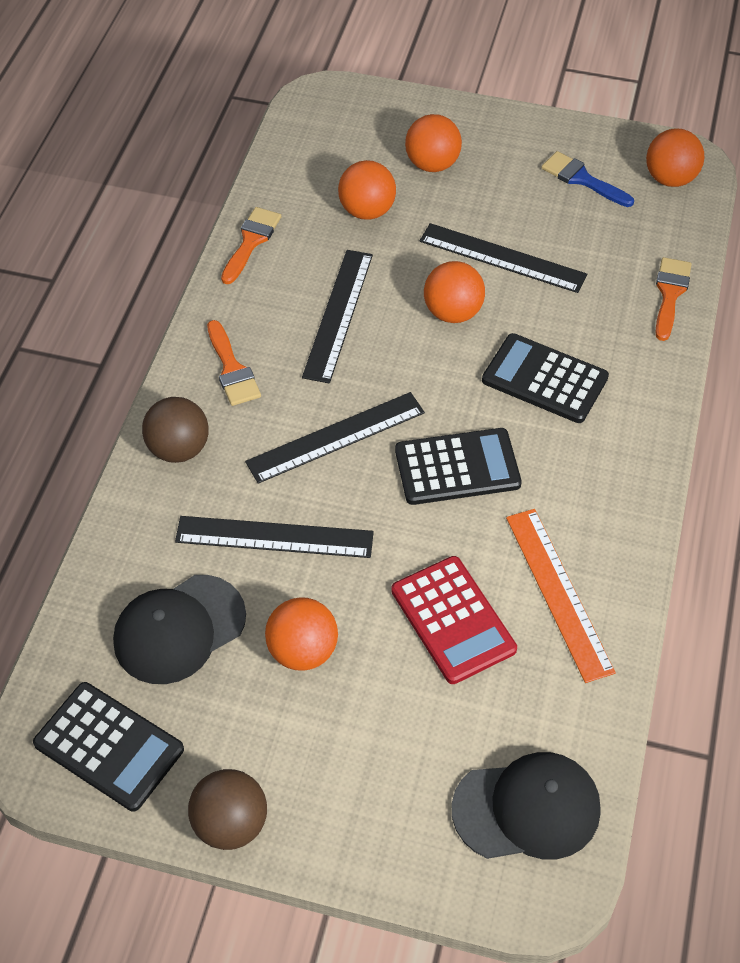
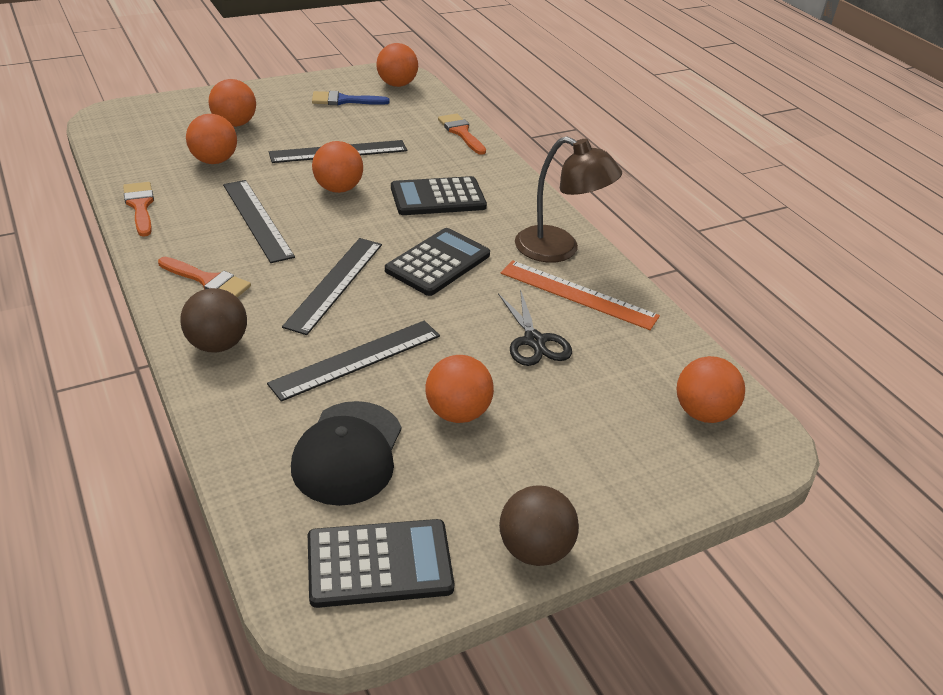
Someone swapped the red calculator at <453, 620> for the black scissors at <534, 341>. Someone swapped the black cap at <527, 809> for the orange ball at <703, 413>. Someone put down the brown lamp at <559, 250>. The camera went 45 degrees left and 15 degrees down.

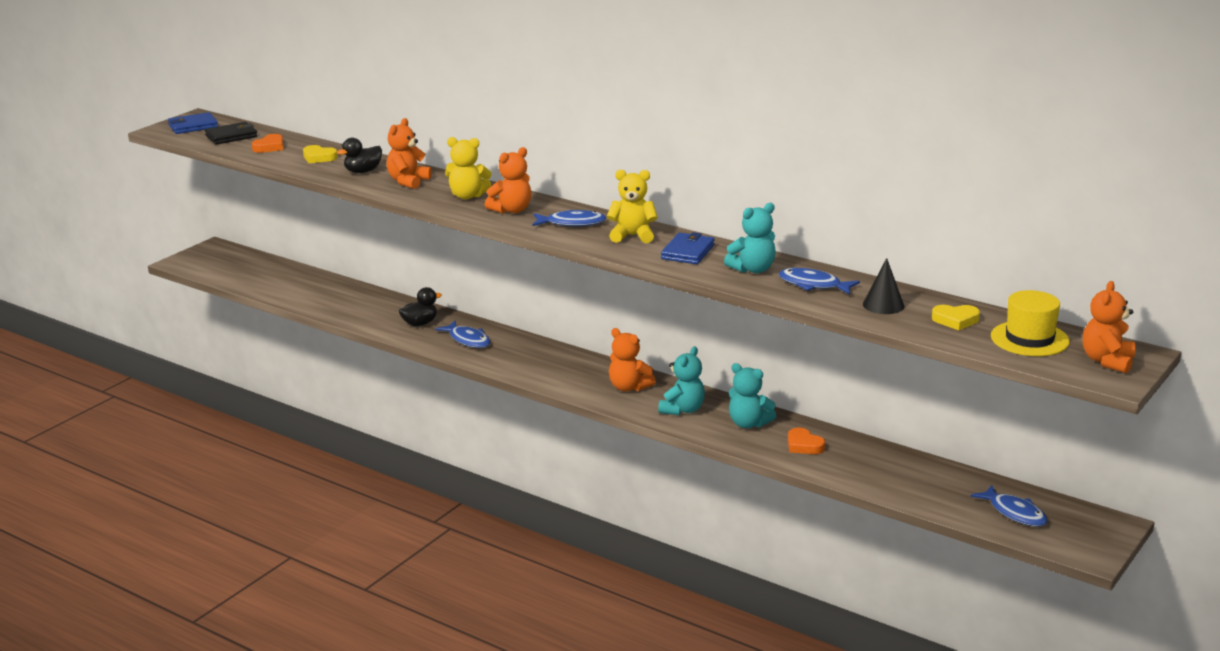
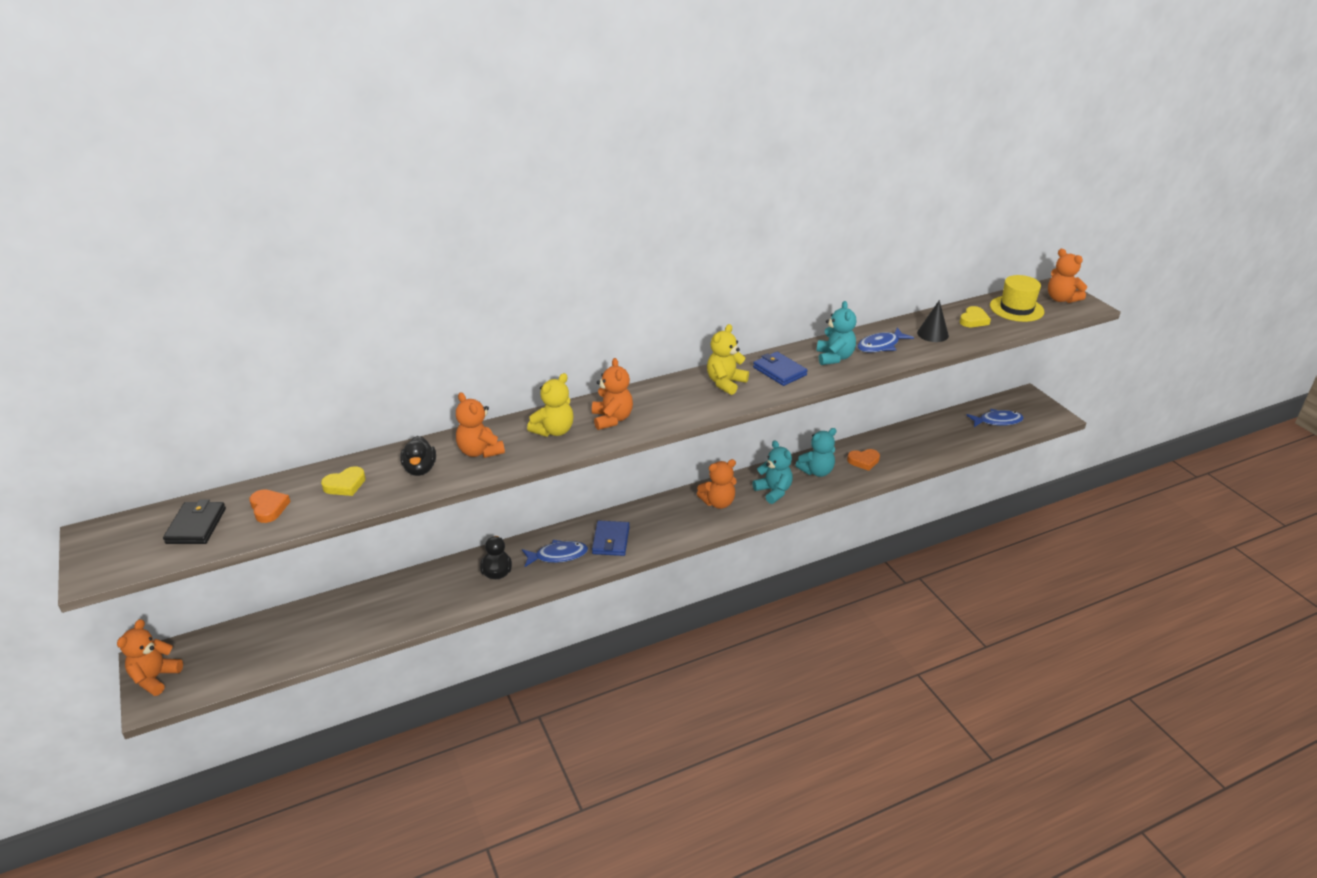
Someone carried the blue wallet from <193, 126> to <611, 540>. Someone took away the blue fish at <572, 223>. Someone put down the orange teddy bear at <155, 678>. The camera went 60 degrees left and 10 degrees up.

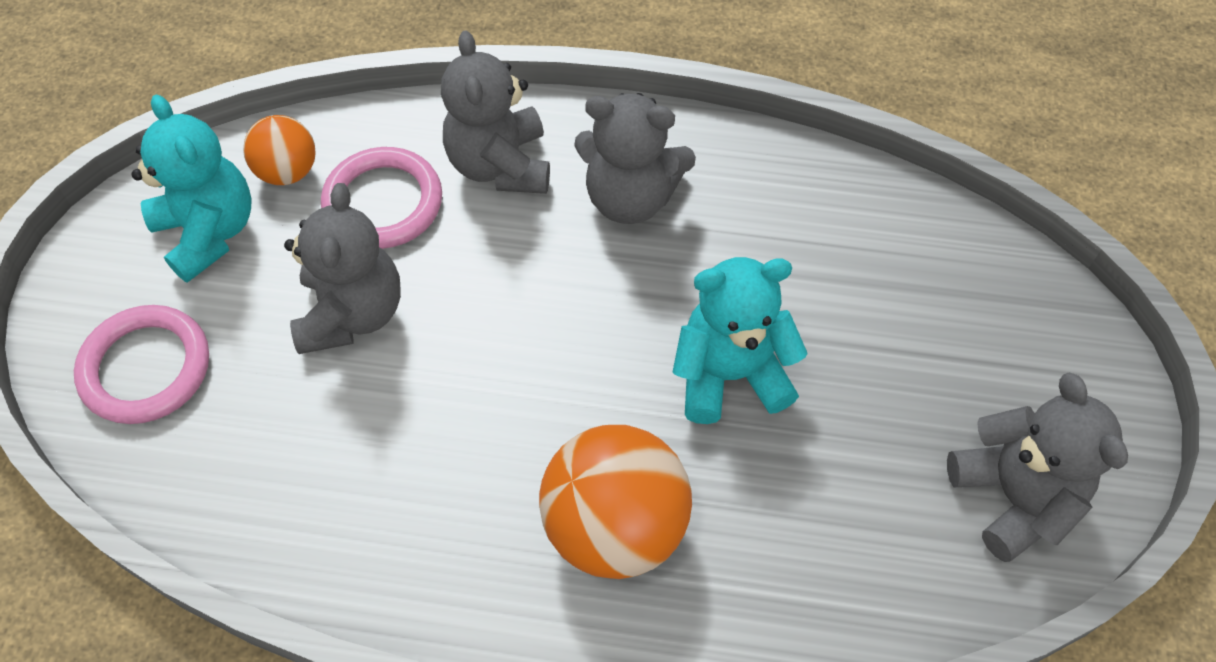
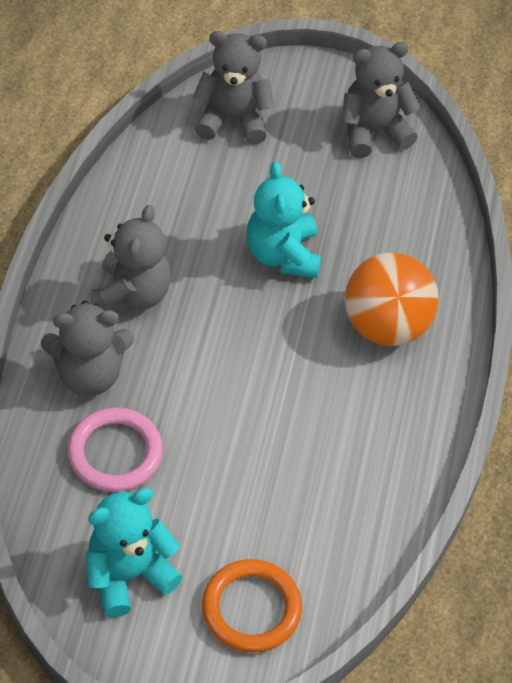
Someone repainted the pink ring at <146, 368>, which became the orange ring at <251, 608>. Someone took away the orange ball at <288, 171>. Someone carried the grey teddy bear from <352, 313> to <233, 119>. The camera went 90 degrees left and 5 degrees down.

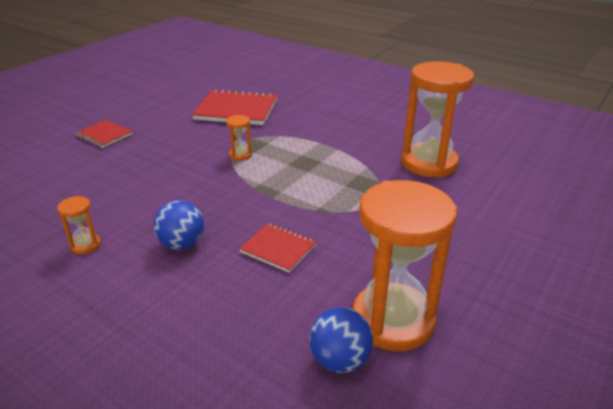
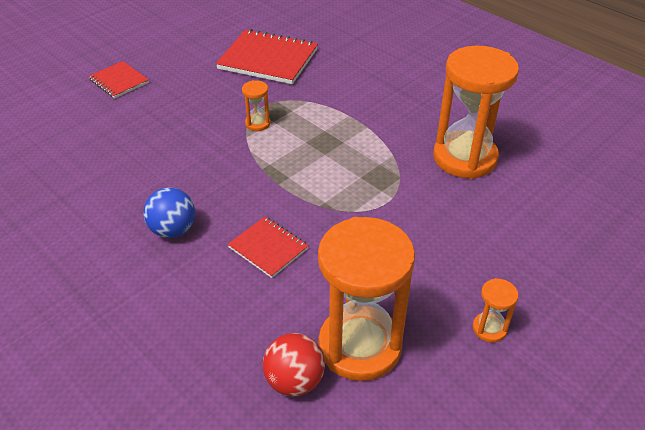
Someone carried the orange hourglass from <85, 245> to <489, 328>. Someone repainted the blue ball at <339, 360>, which became the red ball at <294, 381>. The camera went 10 degrees right and 10 degrees up.

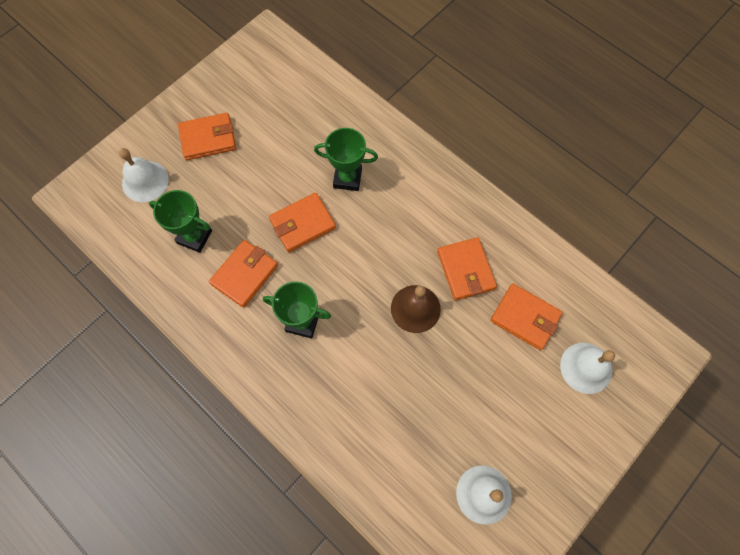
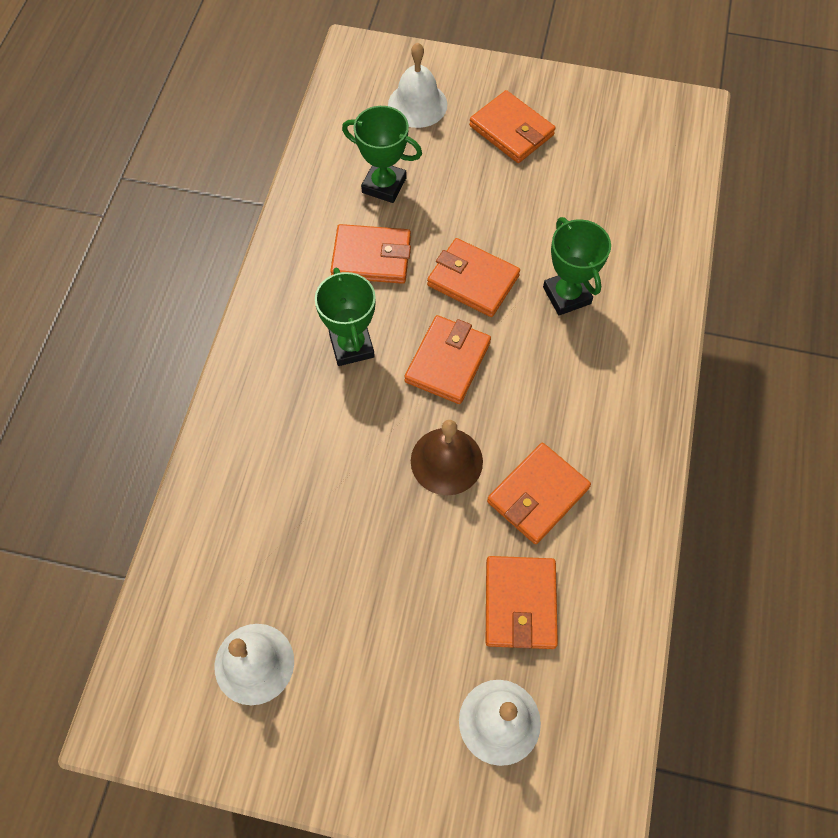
Someone rotated the green trophy at <194, 237> by 60 degrees counterclockwise. Someone put down the orange wallet at <448, 362>. The camera went 60 degrees right and 5 degrees down.

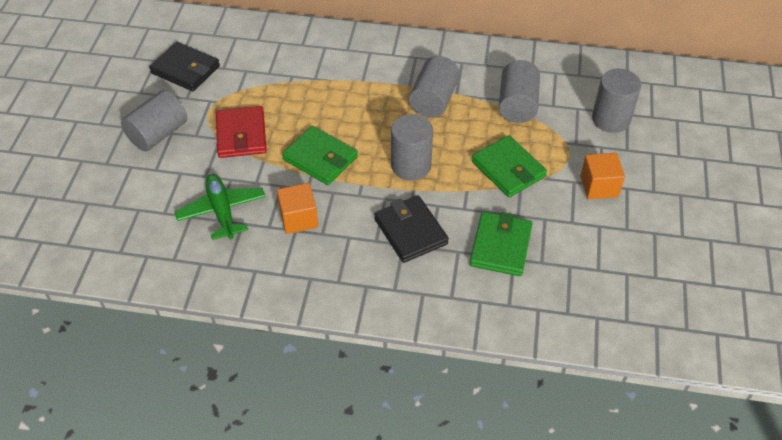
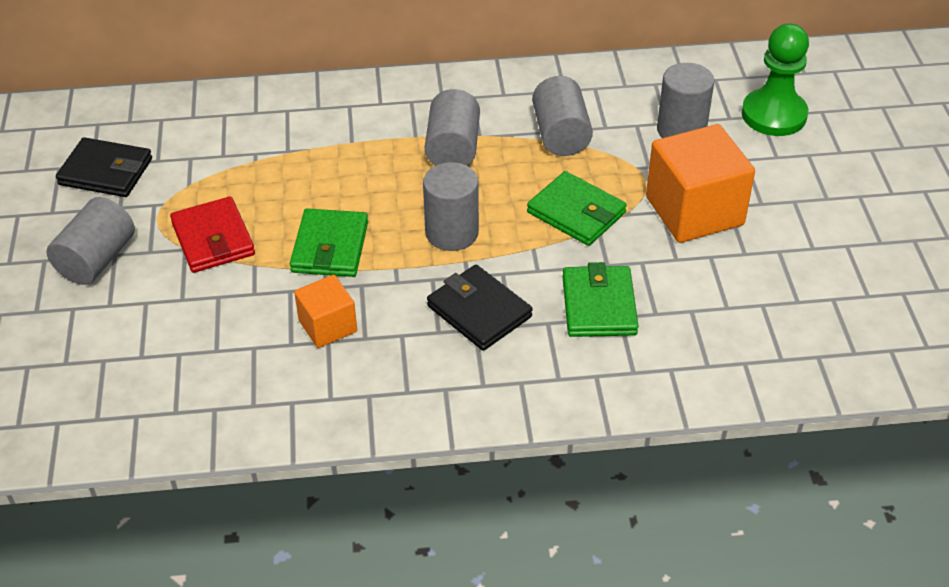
Someone took away the green plane at <222, 211>. Someone rotated the green wallet at <320, 158> by 75 degrees clockwise. Someone scaled the orange cube at <599, 186> by 1.81. Someone put down the green pawn at <774, 115>. The camera went 15 degrees left and 5 degrees down.

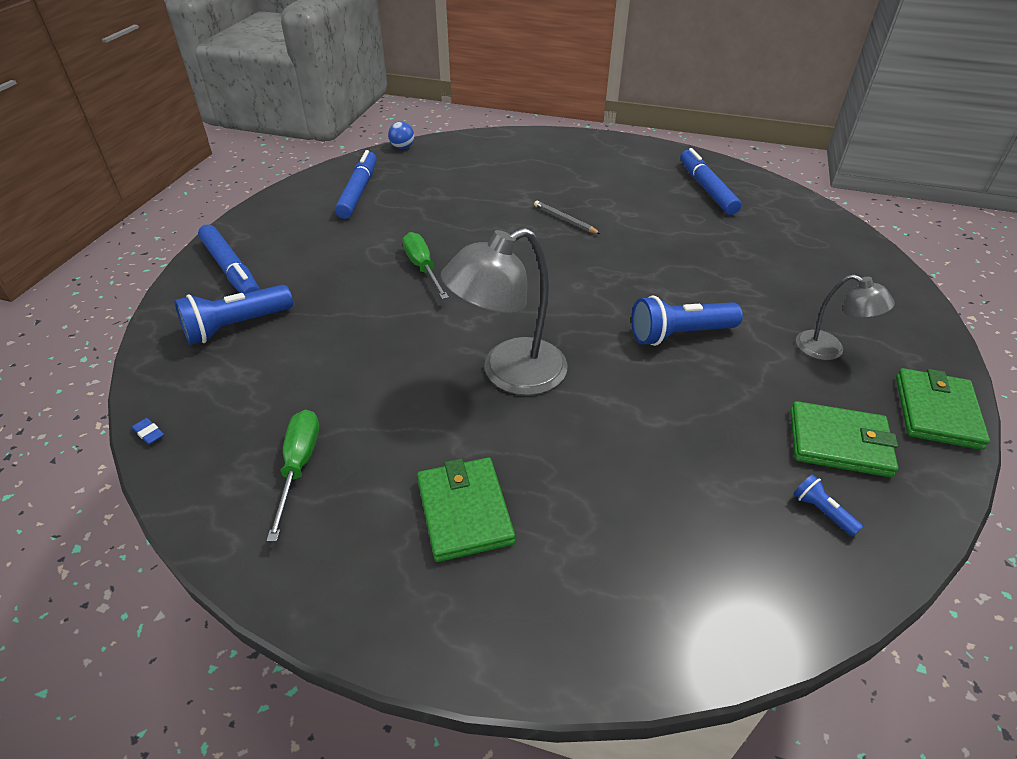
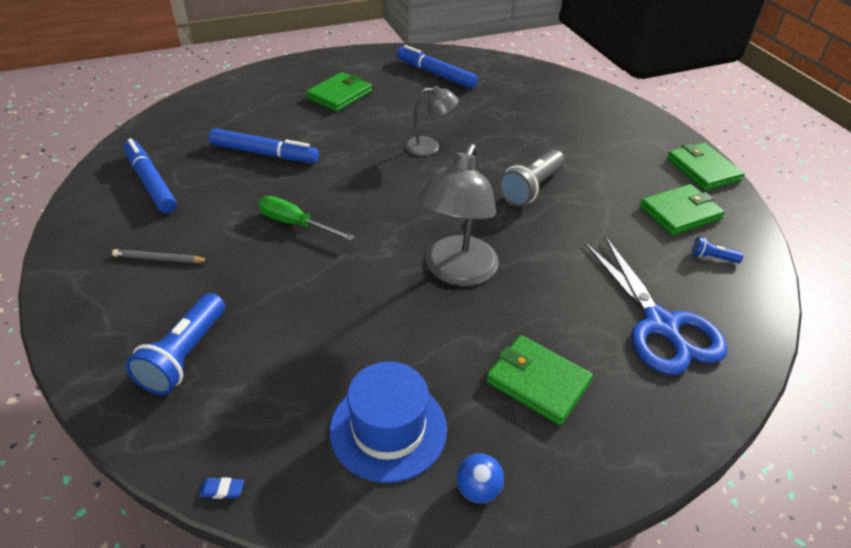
Someone carried the blue marker from <231, 270> to <264, 153>. Someone swapped the green screwdriver at <299, 466> for the blue hat at <388, 429>. Someone carried the blue ball from <402, 147> to <478, 489>. Someone carried the grey pencil from <565, 220> to <159, 259>. Someone repainted the blue flashlight at <679, 334>, which became the grey flashlight at <531, 188>. Someone carried the grey lamp from <829, 349> to <429, 146>. Someone put down the green wallet at <339, 95>. Someone put down the blue scissors at <660, 325>. The camera went 40 degrees left and 0 degrees up.

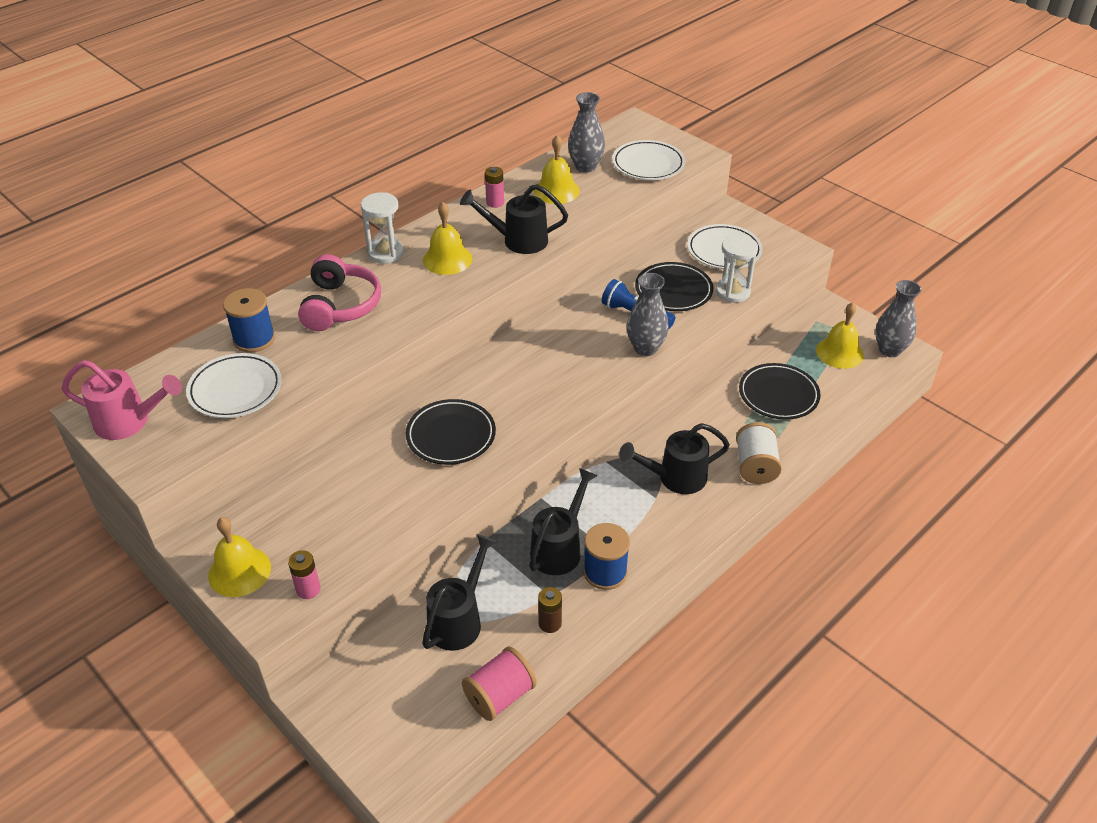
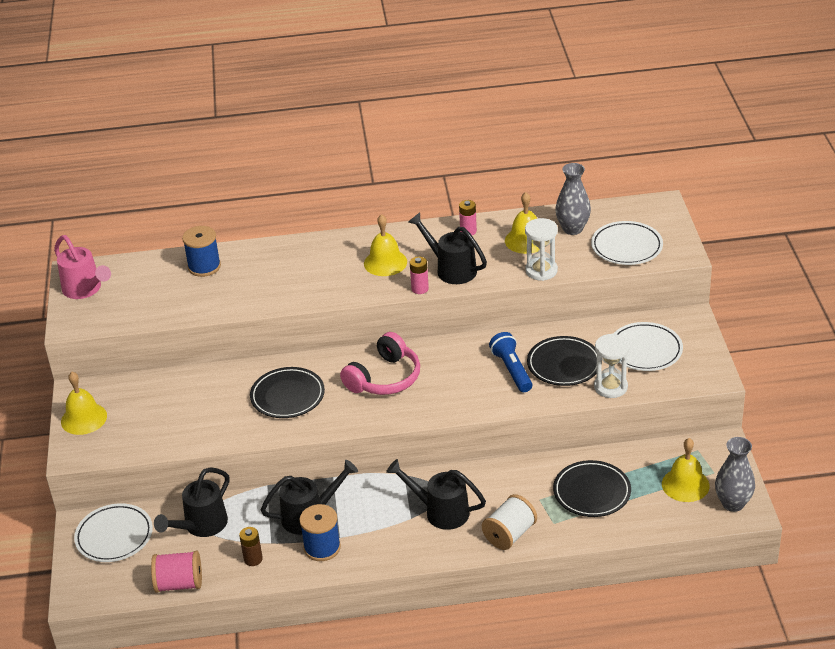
Someone carried the white plate from <235, 390> to <114, 536>. Someone carried the pink battery from <308, 589> to <420, 289>. Someone carried the pink headphones from <340, 306> to <384, 378>. Someone carried the white hourglass from <385, 253> to <541, 271>. Someone rotated the black watering can at <459, 620> by 150 degrees clockwise. Someone took away the grey vase at <645, 348>. The camera went 40 degrees right and 5 degrees down.

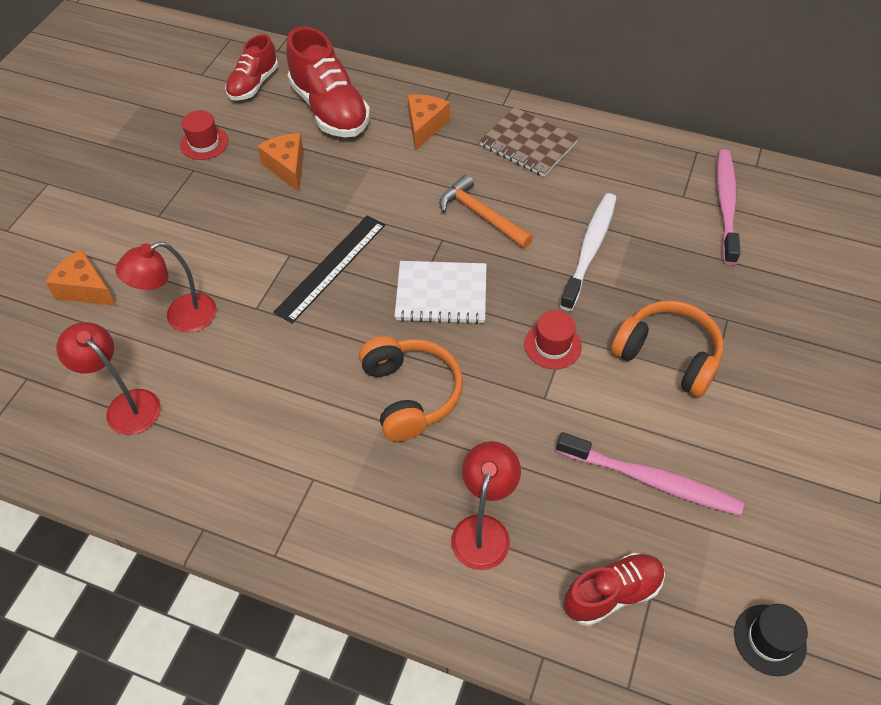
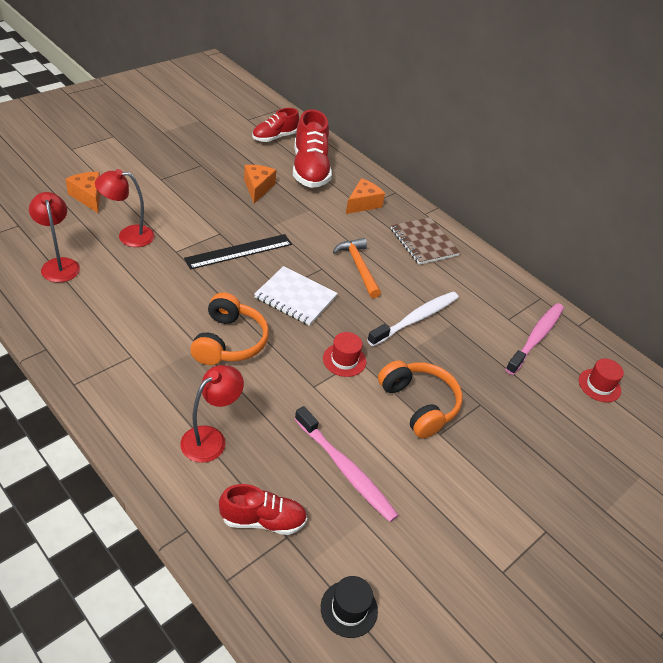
Someone carried the red hat from <204, 143> to <599, 385>. The camera went 20 degrees right and 10 degrees down.

